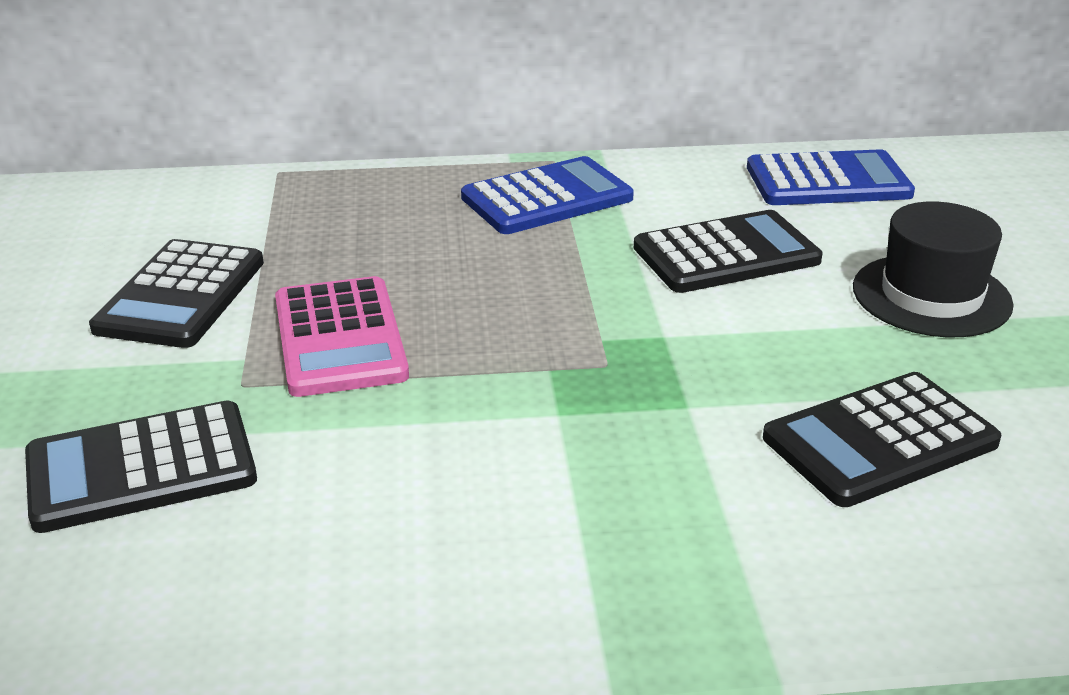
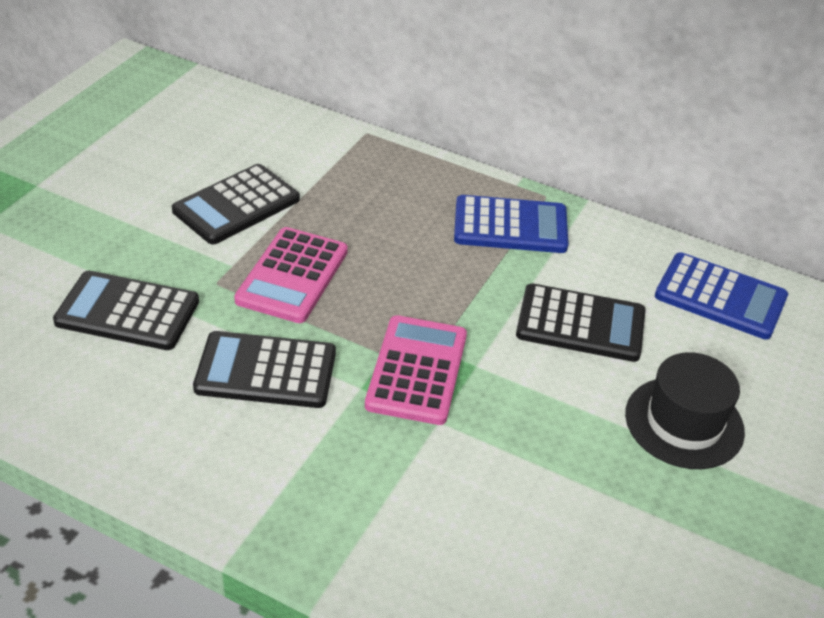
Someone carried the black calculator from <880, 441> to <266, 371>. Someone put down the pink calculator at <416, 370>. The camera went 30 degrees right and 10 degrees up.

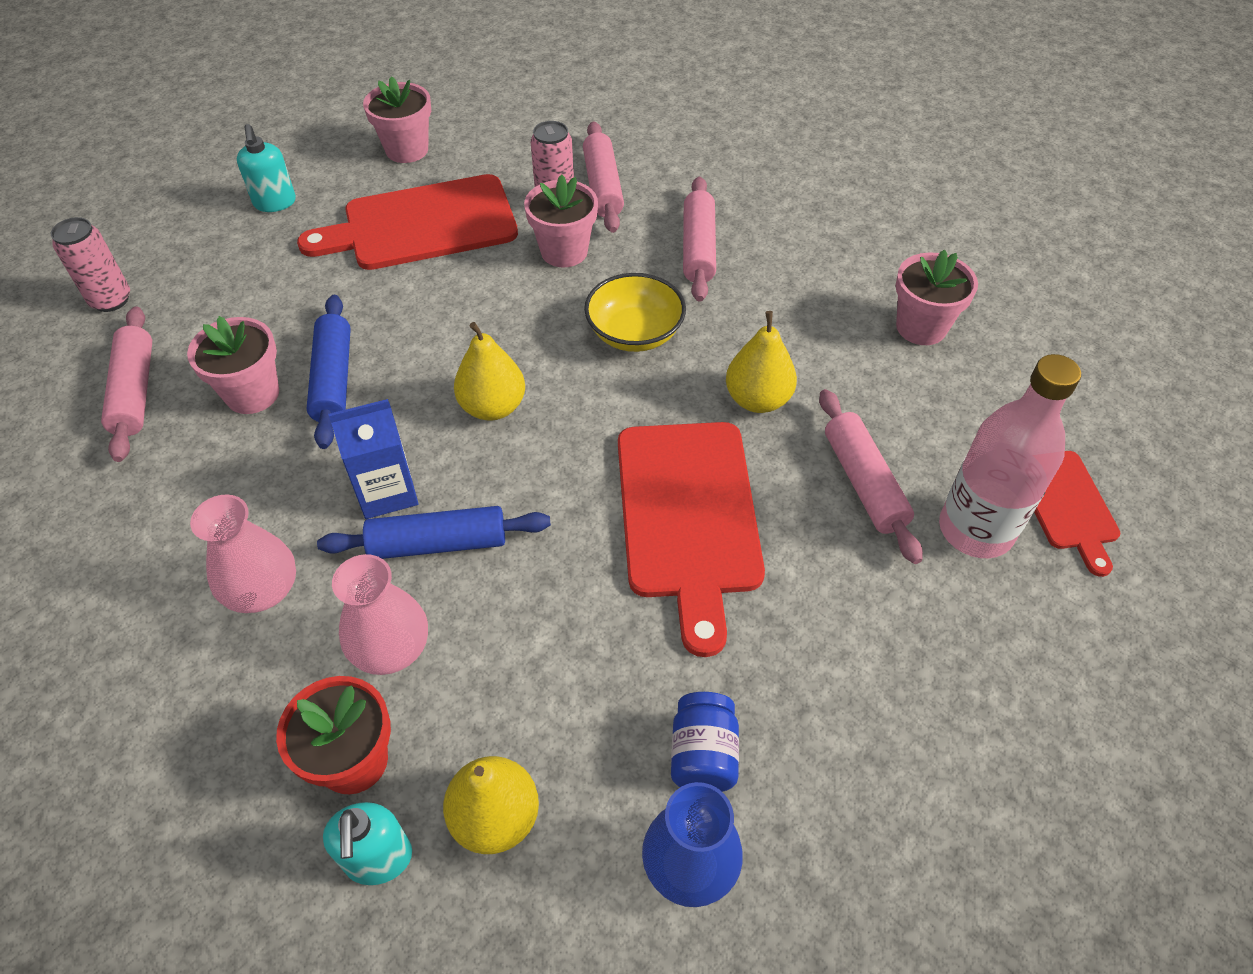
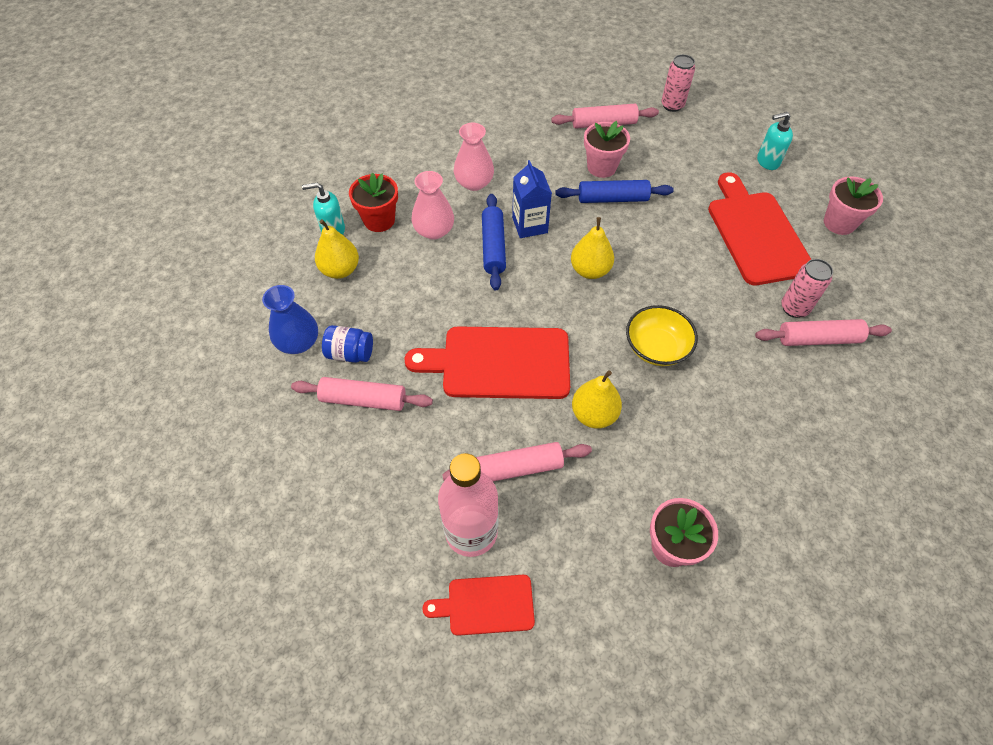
Someone took away the pink flower pot at <564, 251>. Someone carried the pink rolling pin from <698, 248> to <363, 399>. The camera went 95 degrees right and 5 degrees up.

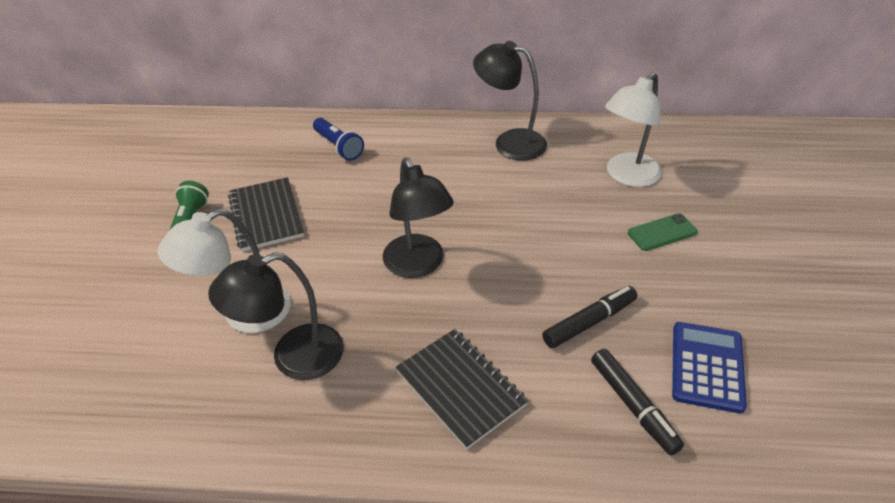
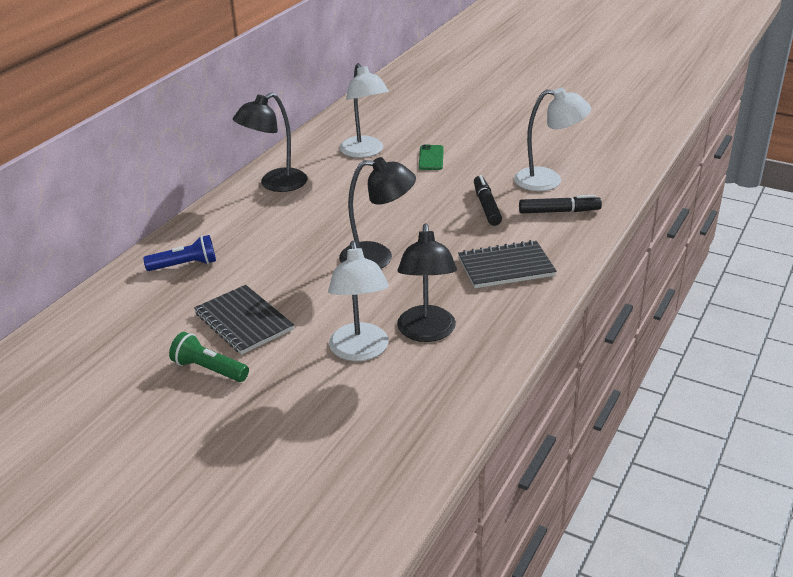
Someone rotated the black notebook at <266, 216> by 45 degrees clockwise. Someone swapped the blue calculator at <707, 367> for the white lamp at <548, 180>. The camera went 65 degrees left and 10 degrees down.

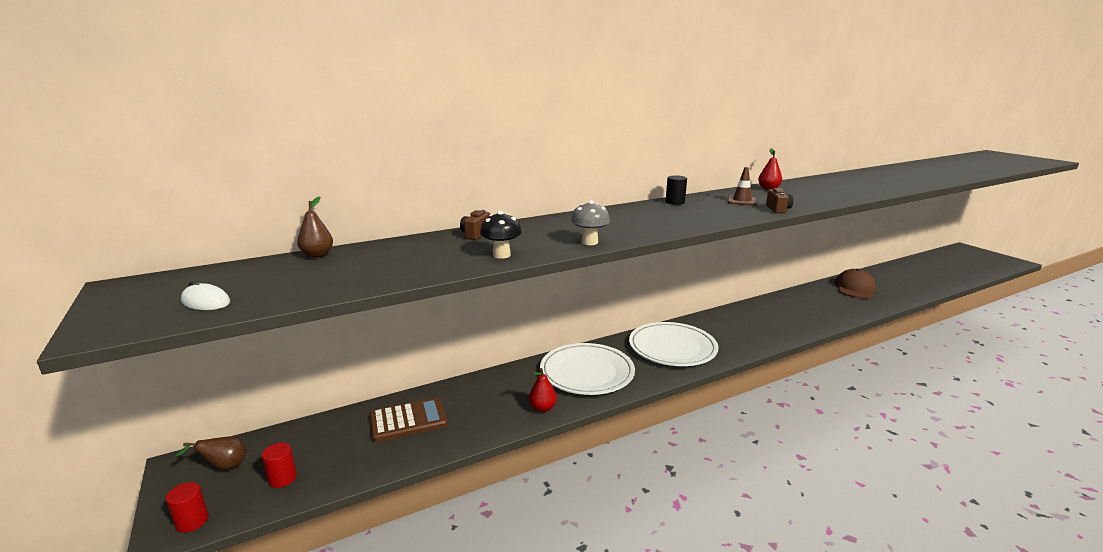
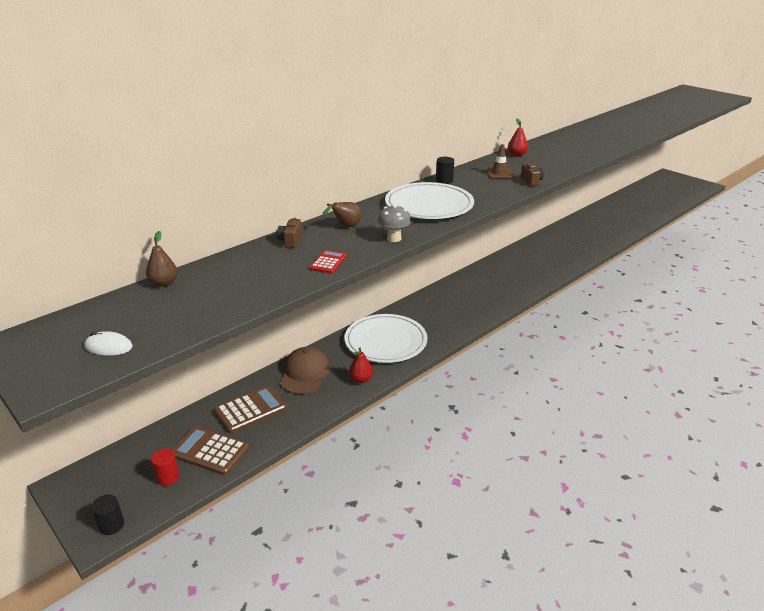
Someone repainted the red cylinder at <192, 521>, which became the black cylinder at <111, 525>. Someone carried the brown pear from <224, 467> to <345, 226>. Someone swapped the black mushroom at <501, 255> for the red calculator at <328, 262>. Someone carried the white plate from <672, 347> to <429, 205>. Someone carried the brown cap from <855, 288> to <305, 373>. Someone put down the brown calculator at <210, 451>. The camera went 15 degrees left and 10 degrees up.

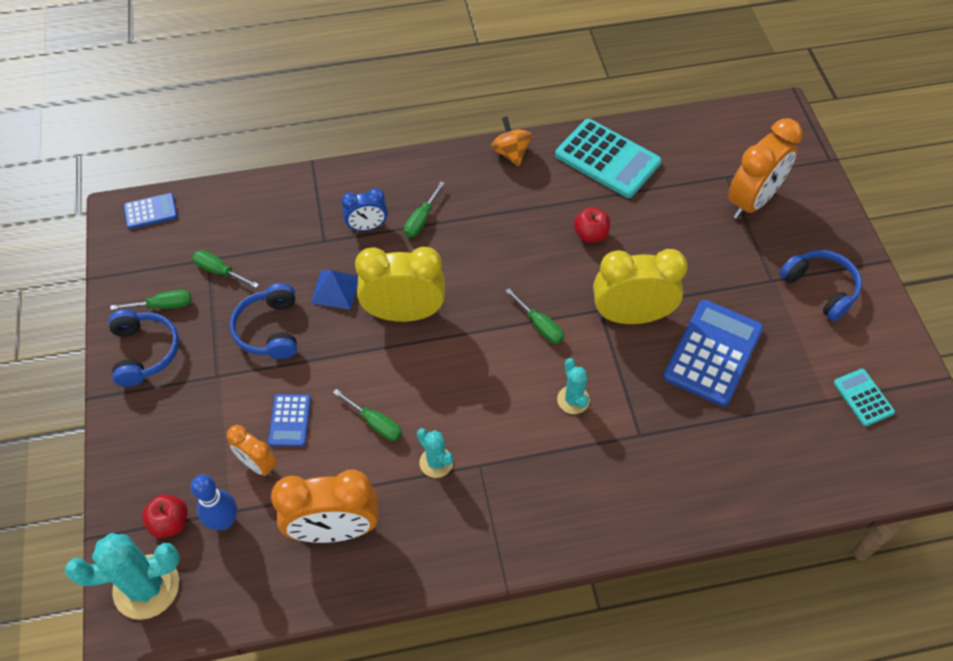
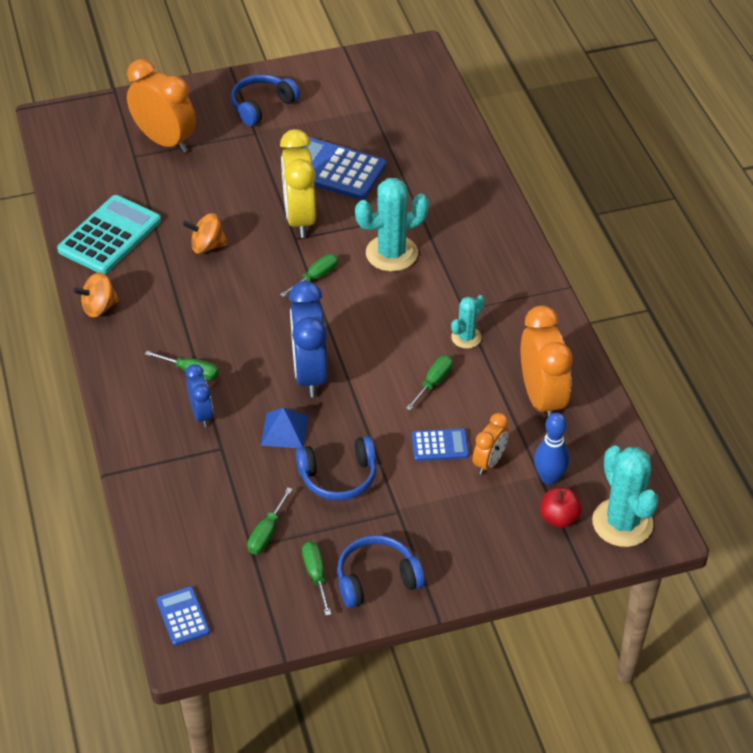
Someone repainted the yellow clock at <404, 313>, which became the blue clock at <309, 374>. Someone scaled the turquoise cactus at <573, 400> by 1.82. Someone swapped the red apple at <590, 234> for the orange spinning top at <207, 246>. Someone took away the turquoise calculator at <863, 397>. The camera went 95 degrees left and 10 degrees down.

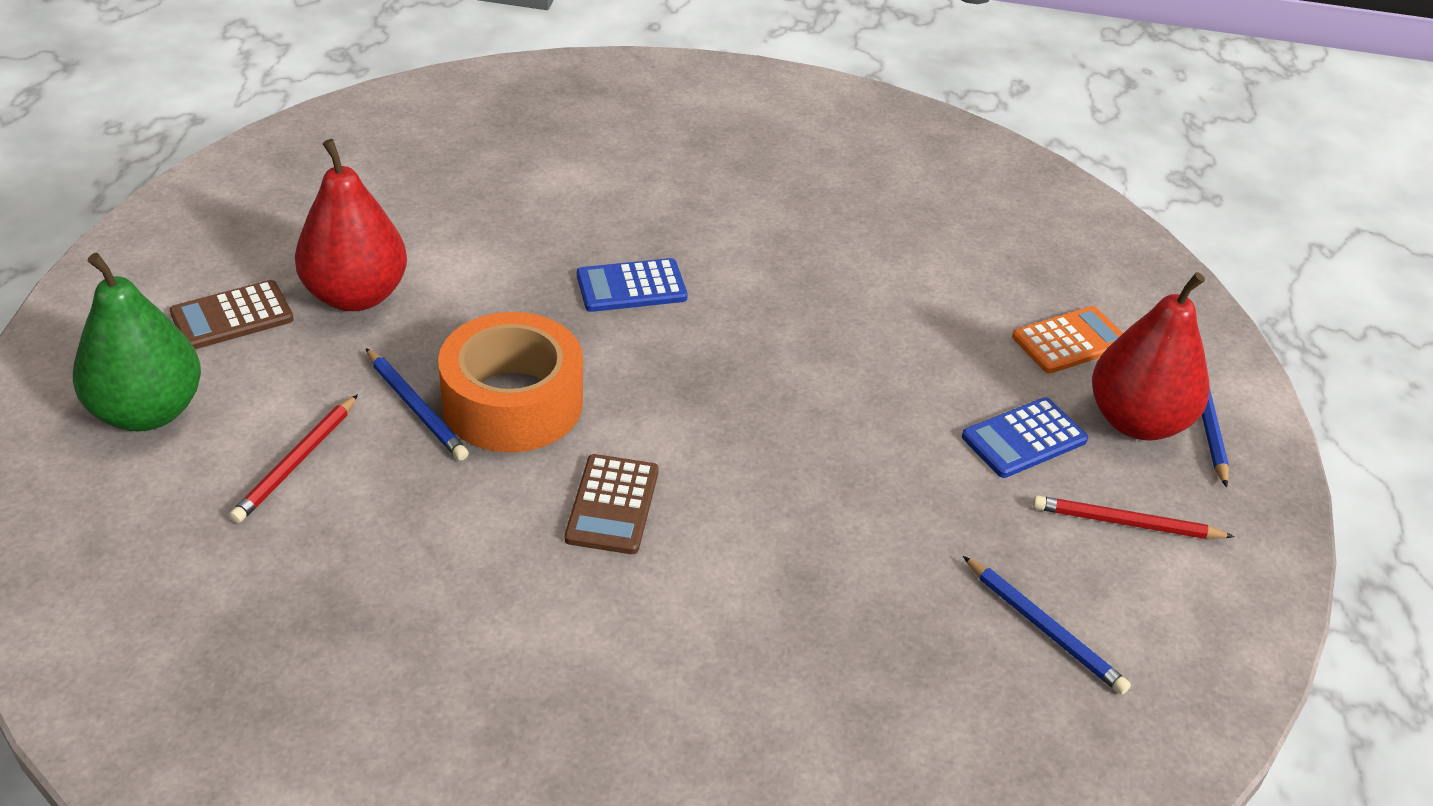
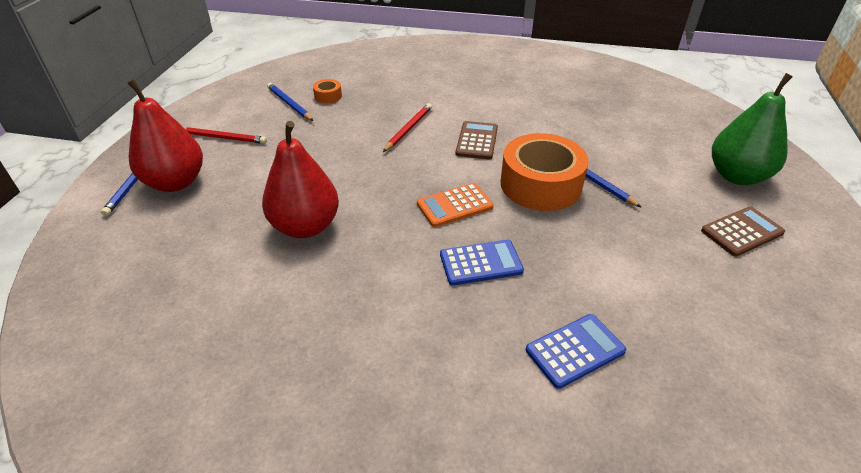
Someone carried the red pencil from <296, 462> to <408, 129>. Someone carried the red pear from <356, 295> to <305, 226>. Someone carried the blue calculator from <1024, 439> to <575, 350>. Someone carried the orange calculator from <1070, 341> to <454, 205>. Someone put down the orange tape at <328, 96>. The camera went 175 degrees left and 0 degrees up.

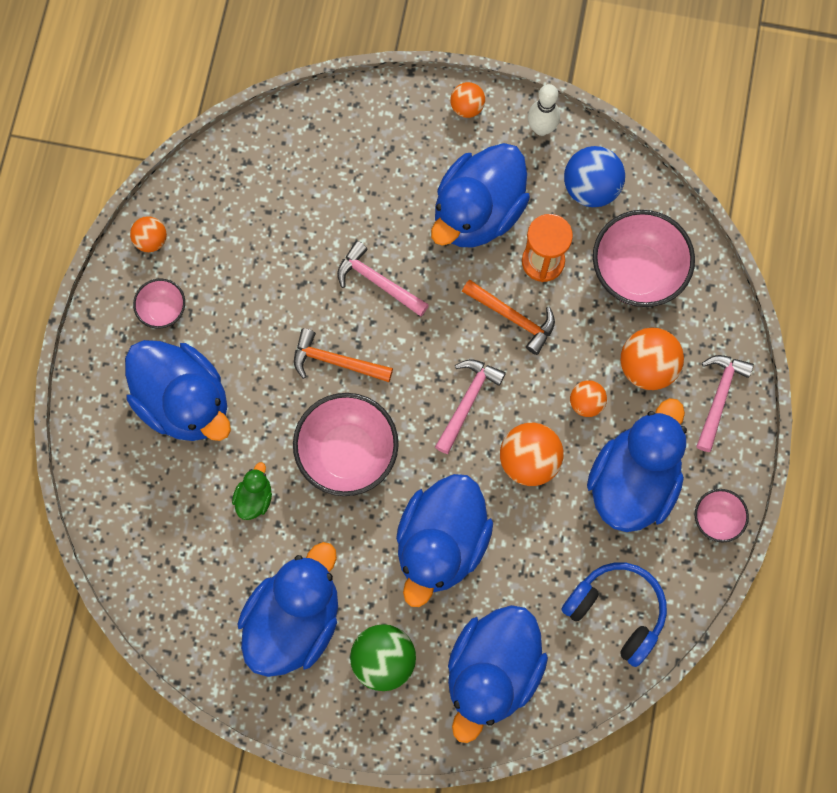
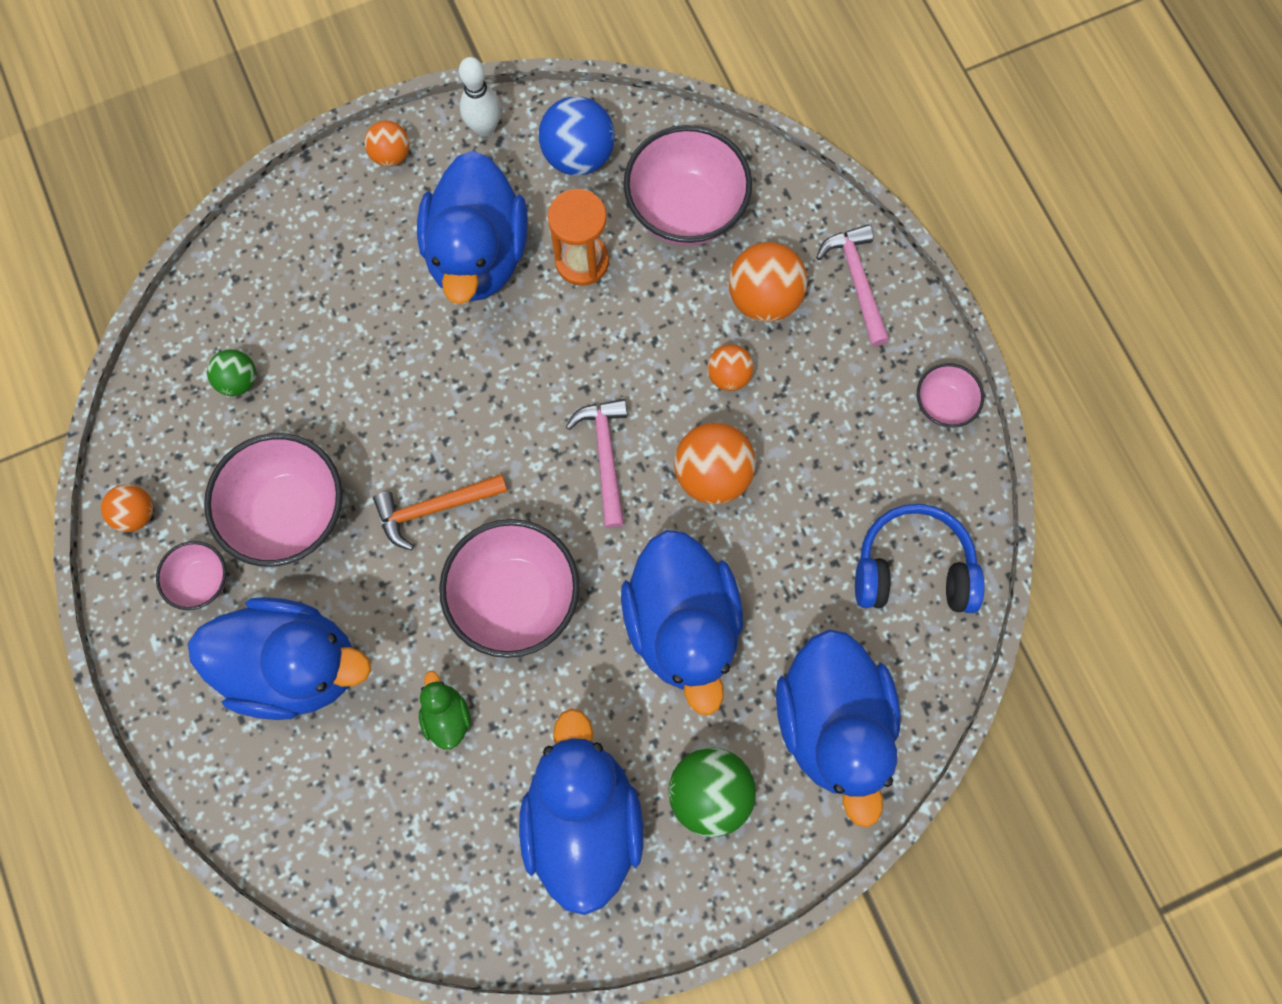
Someone took away the pink hammer at <378, 282>. Someone took away the orange hammer at <513, 317>. Someone took away the blue duck at <632, 481>. Someone put down the pink bowl at <291, 512>. Someone put down the green ball at <239, 380>. The camera went 35 degrees left and 0 degrees up.

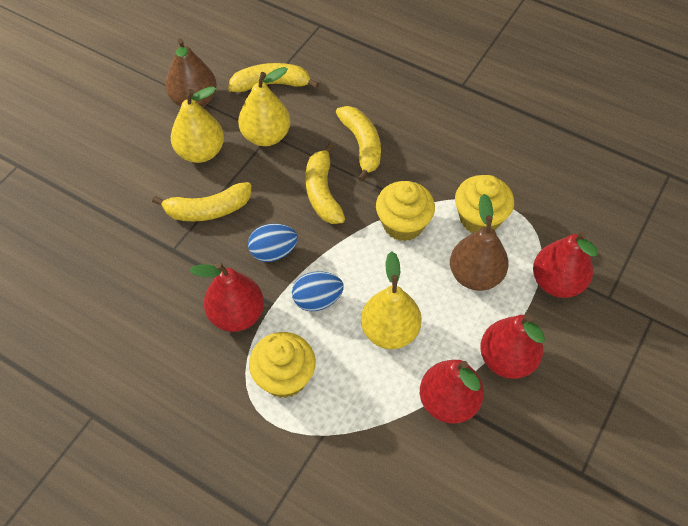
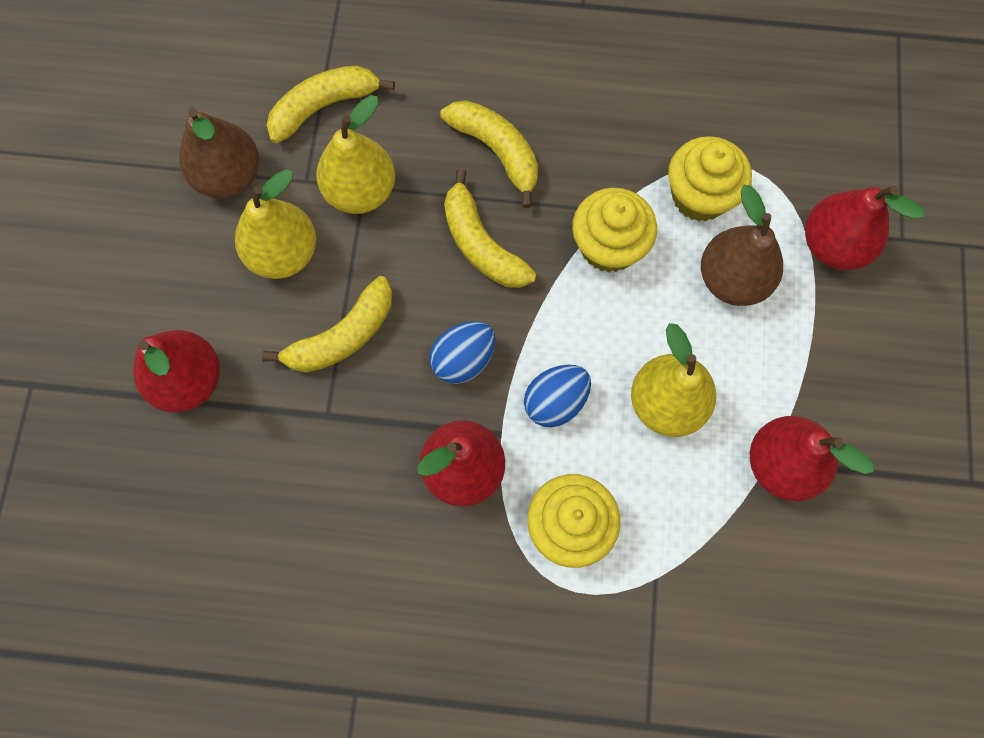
Someone carried the red pear from <507, 359> to <188, 381>. The camera went 25 degrees left and 15 degrees up.

